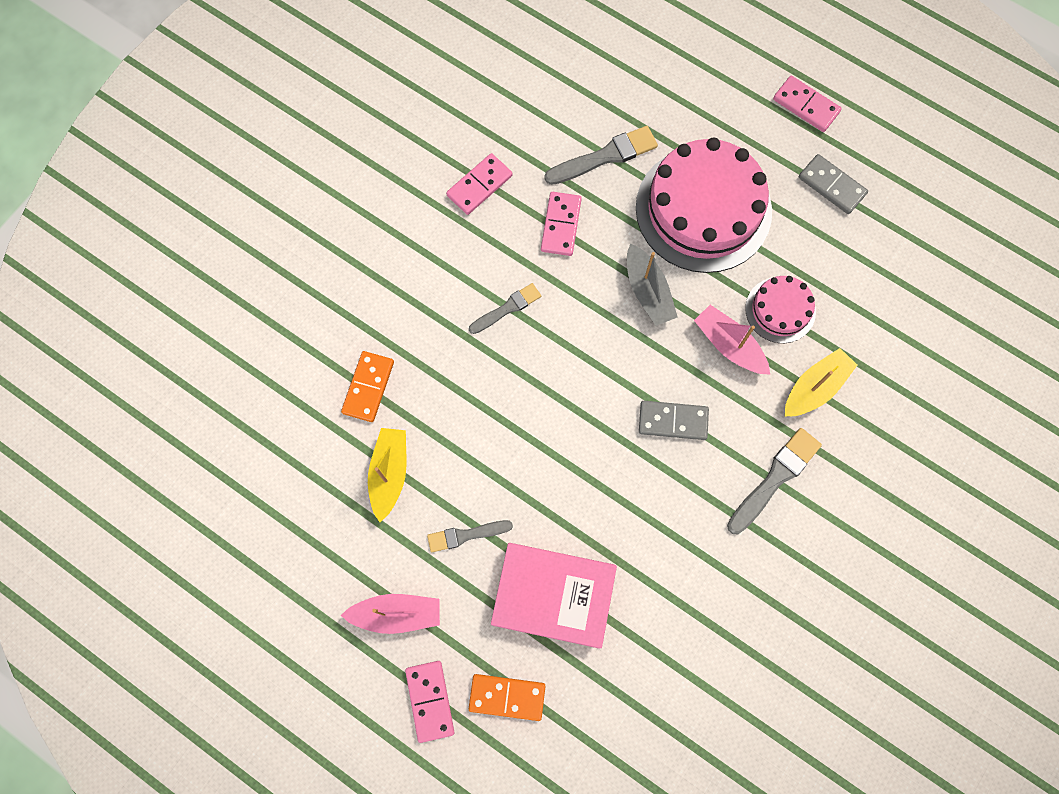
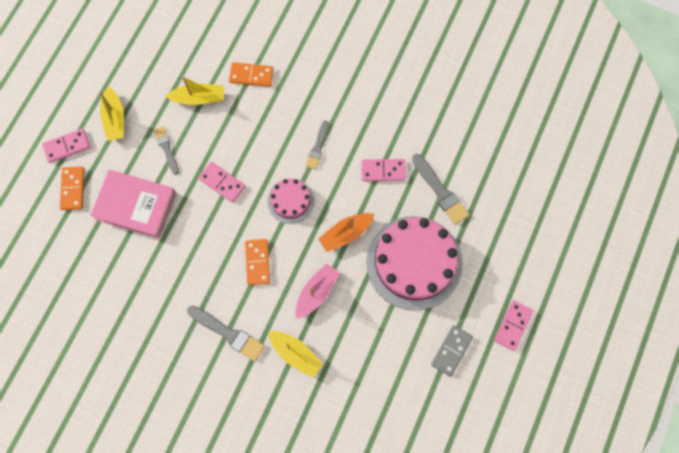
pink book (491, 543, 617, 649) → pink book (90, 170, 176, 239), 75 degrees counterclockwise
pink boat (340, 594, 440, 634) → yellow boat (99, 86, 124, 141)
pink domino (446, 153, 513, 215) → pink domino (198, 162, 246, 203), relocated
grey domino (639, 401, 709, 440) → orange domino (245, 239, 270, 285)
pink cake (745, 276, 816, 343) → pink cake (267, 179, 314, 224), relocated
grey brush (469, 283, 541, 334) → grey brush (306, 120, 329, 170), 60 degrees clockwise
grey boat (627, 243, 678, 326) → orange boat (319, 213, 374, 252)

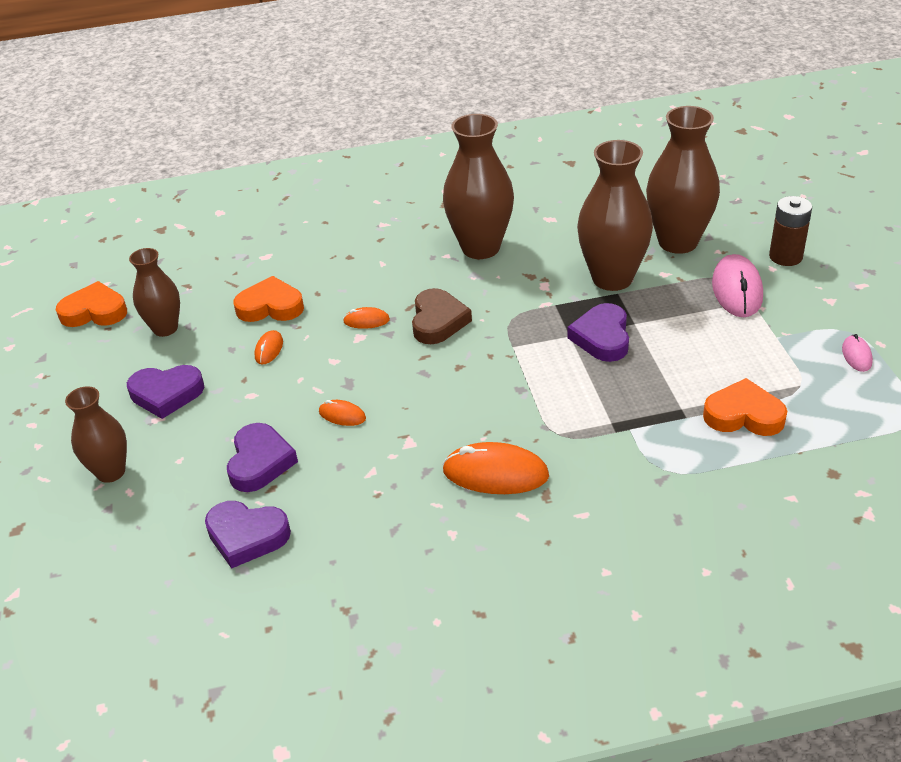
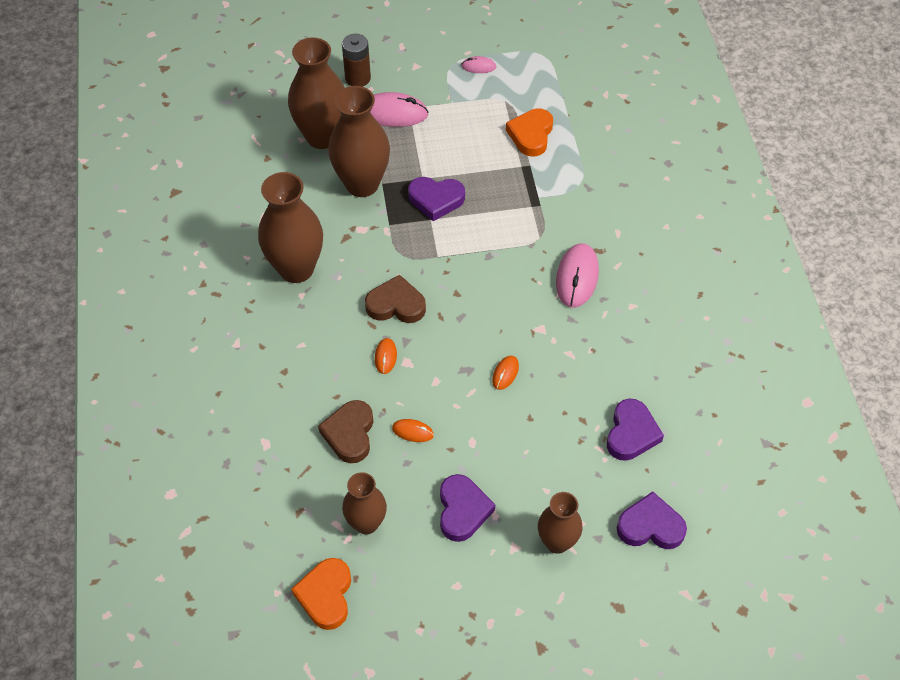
orange heart (234, 276, 304, 322) → brown heart (318, 400, 373, 463)
orange mouse (442, 442, 549, 494) → pink mouse (556, 243, 599, 307)
purple heart (227, 423, 298, 492) → purple heart (617, 492, 687, 549), relocated

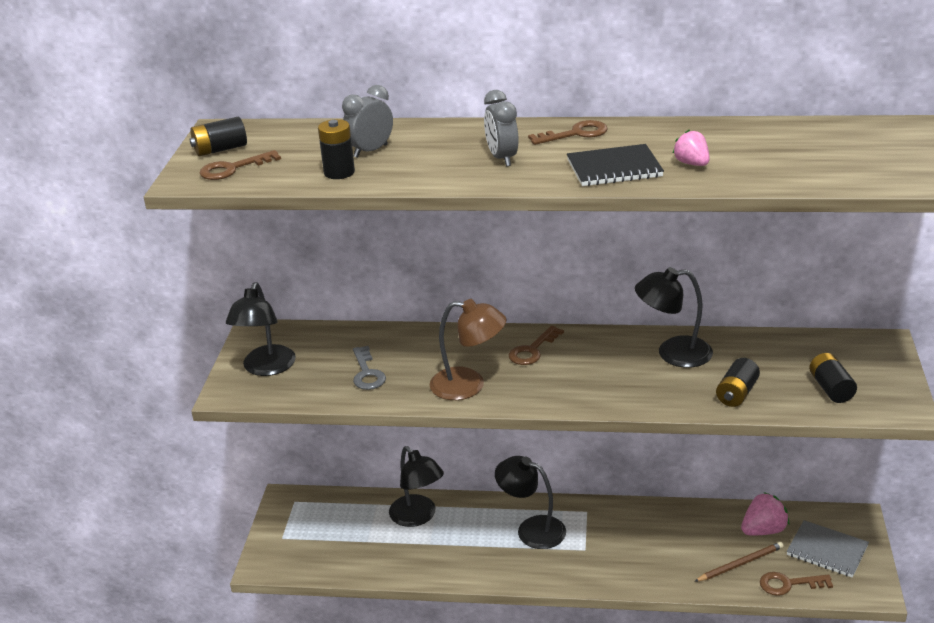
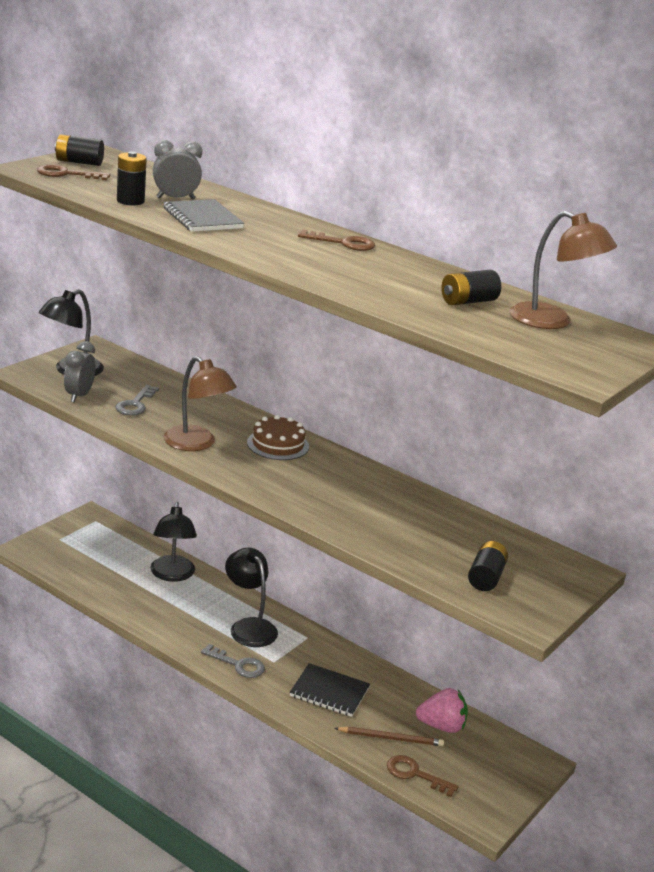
grey clock (484, 90, 519, 166) → grey clock (64, 341, 96, 402), relocated
grey notebook (787, 520, 869, 577) → grey notebook (163, 199, 244, 232), relocated
- → grey key (201, 644, 265, 678)
brown key (509, 325, 564, 365) → brown cake (247, 415, 309, 460)
black notebook (567, 144, 664, 186) → black notebook (290, 663, 370, 717), relocated
black battery (716, 358, 760, 407) → black battery (441, 270, 501, 305), relocated
- → brown lamp (509, 211, 617, 329)
black lamp (635, 267, 713, 368) → -
pink strawberry (673, 130, 709, 166) → -

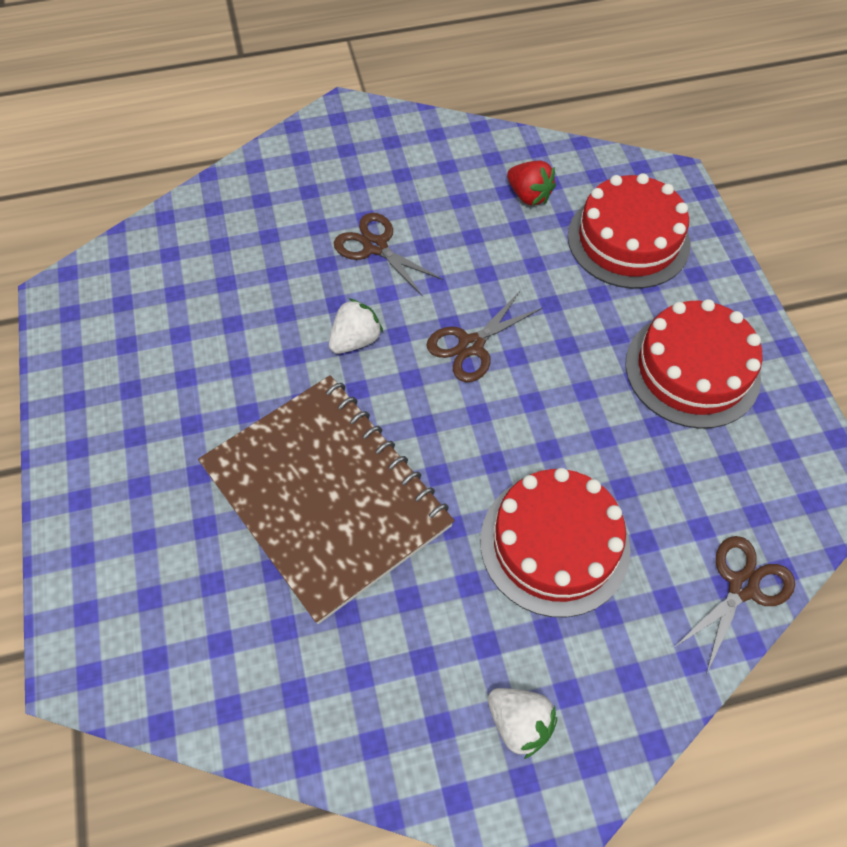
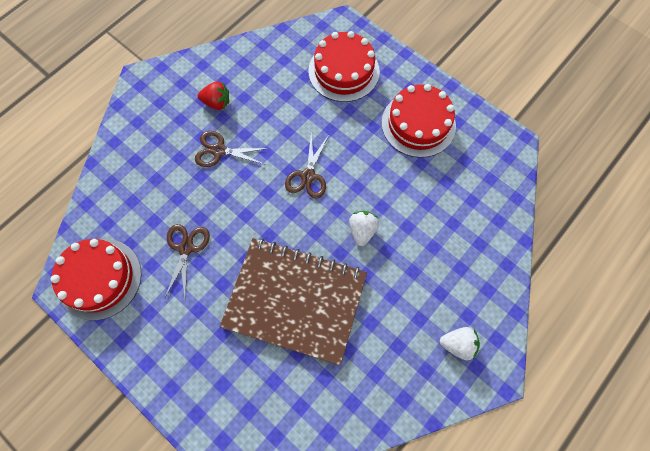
red cake (480, 468, 630, 617) → red cake (51, 239, 142, 320), relocated
brown scissors (675, 536, 795, 674) → brown scissors (165, 224, 210, 297), relocated
red strawberry (507, 161, 556, 205) → red strawberry (198, 82, 229, 110), relocated
white strawberry (329, 298, 383, 354) → white strawberry (349, 211, 379, 246), relocated

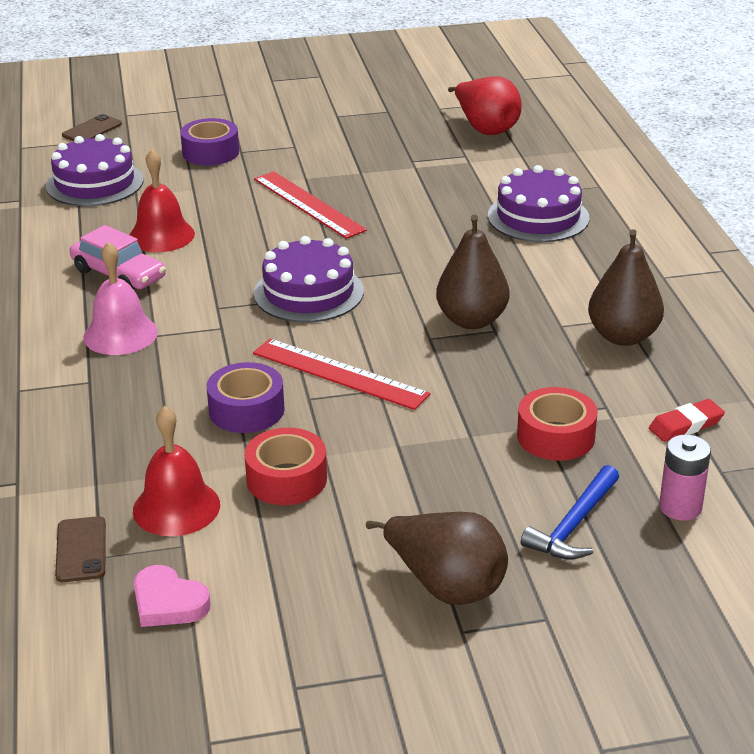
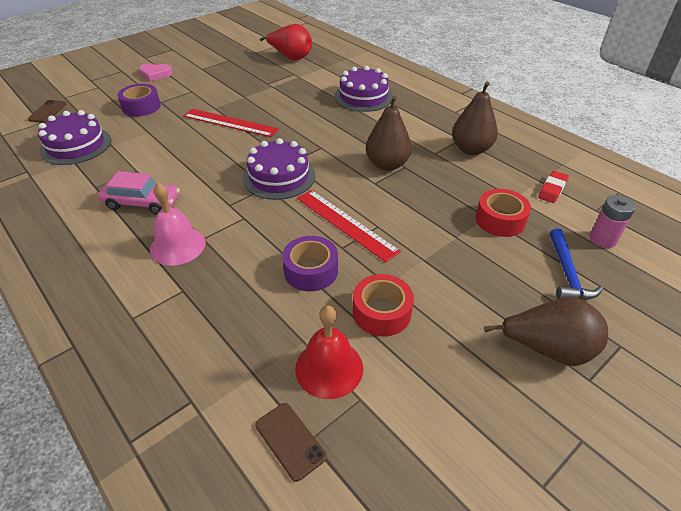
pink heart (134, 565, 211, 627) → pink heart (139, 63, 172, 82), relocated
red ruler (253, 339, 431, 410) → red ruler (297, 190, 401, 262), 45 degrees clockwise
red bell (129, 149, 195, 252) → -

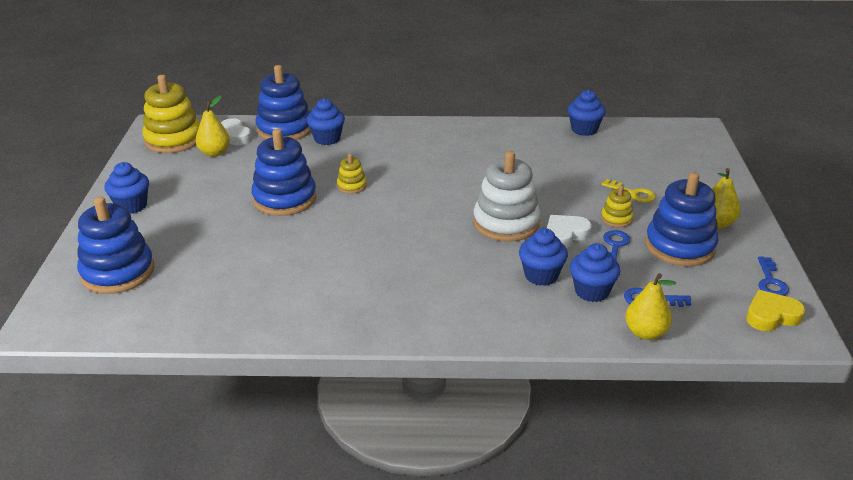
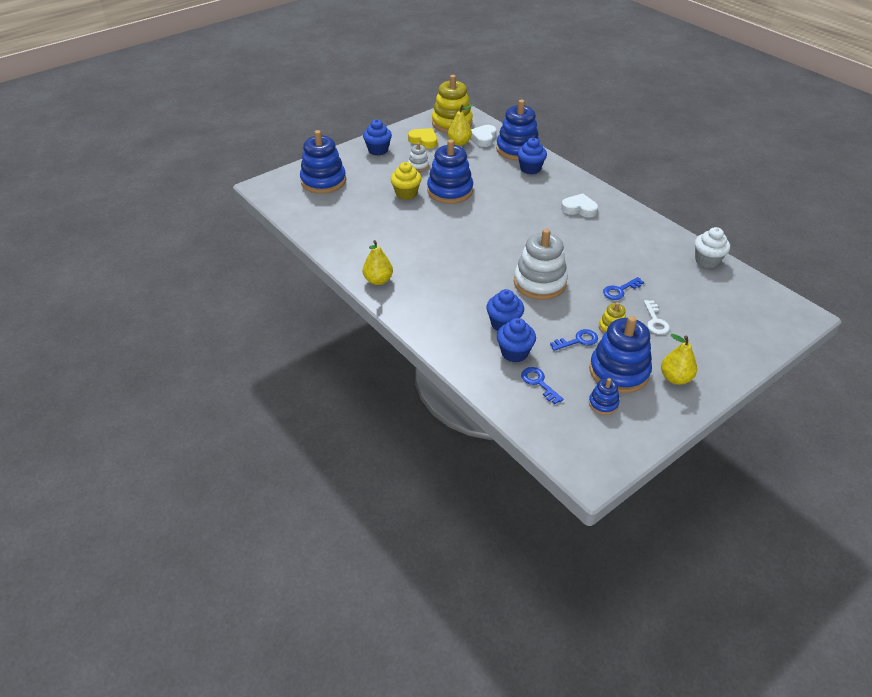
yellow pear (625, 273, 676, 340) → yellow pear (363, 240, 393, 285), relocated
- → yellow cupcake (390, 162, 422, 200)
yellow heart (746, 290, 805, 331) → yellow heart (408, 128, 437, 149), relocated
- → white stacking toy (408, 142, 429, 171)
white heart (547, 215, 592, 248) → white heart (561, 193, 598, 217), relocated
- → blue stacking toy (589, 378, 619, 415)
blue key (758, 256, 789, 296) → blue key (603, 277, 644, 300), relocated
yellow key (601, 179, 656, 203) → white key (644, 300, 670, 334)
blue cupcake (568, 89, 606, 136) → white cupcake (695, 227, 730, 268)
yellow stacking toy (337, 154, 367, 194) → -

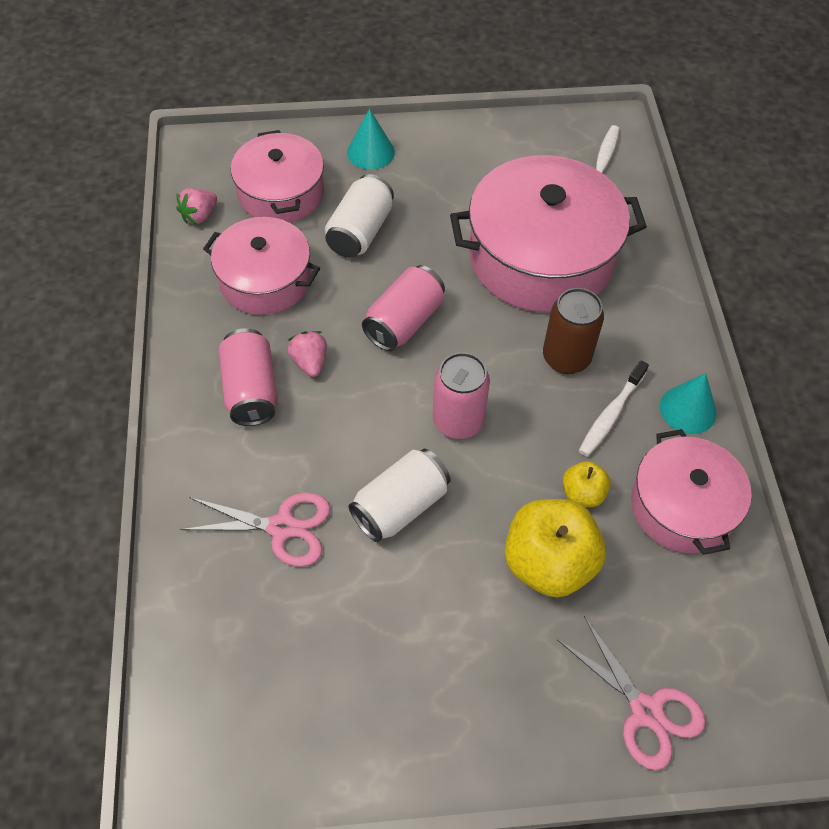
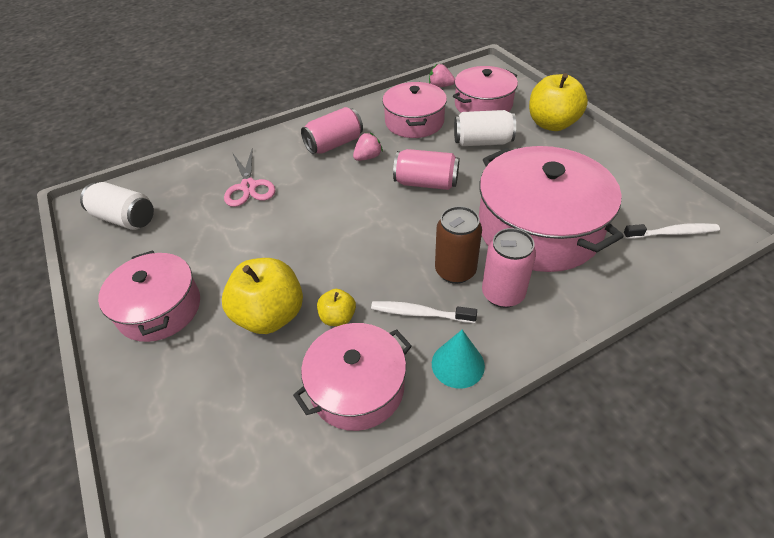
white can (349, 449, 451, 542) → white can (80, 182, 154, 230), relocated
- → pink pot (98, 250, 200, 342)
pink can (433, 352, 490, 439) → pink can (482, 228, 536, 308), relocated
turquoise cone (347, 109, 395, 170) → yellow apple (529, 73, 588, 131)
pink scissors (557, 616, 706, 771) → -

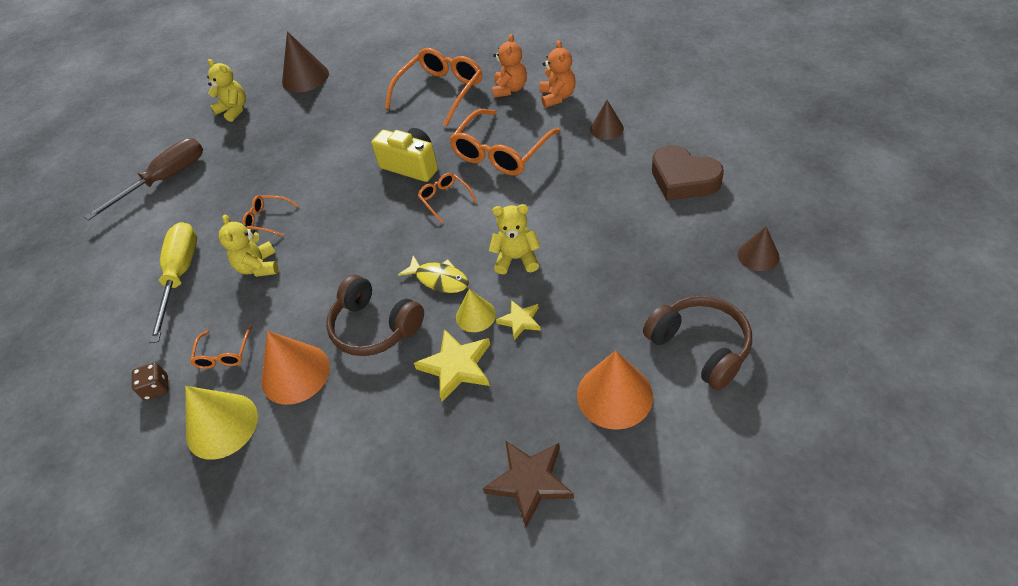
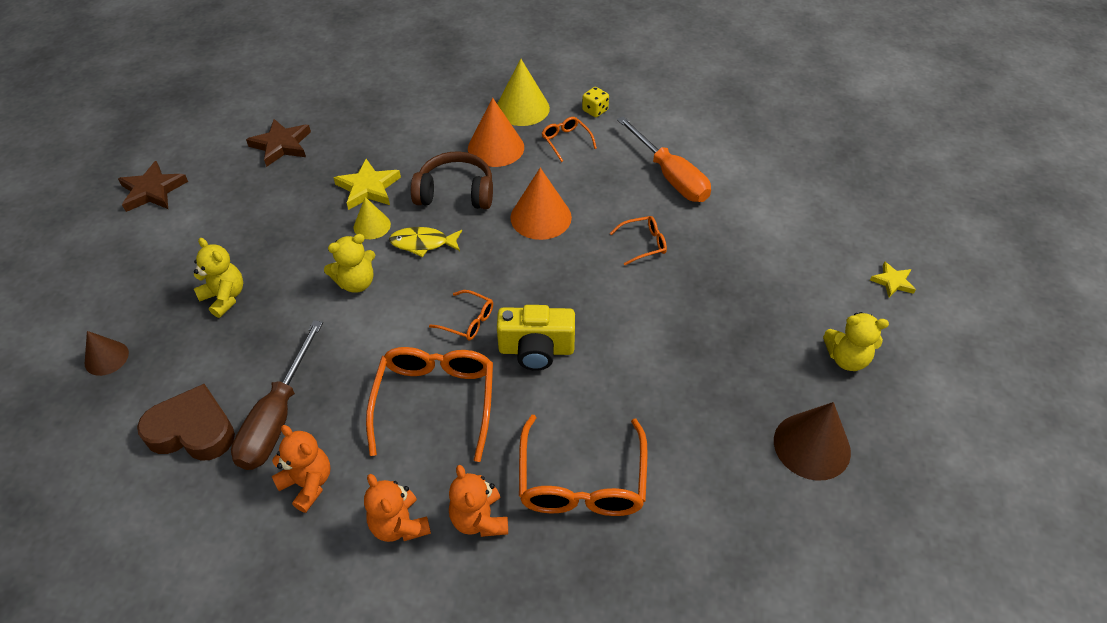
- → brown star (118, 161, 188, 212)
yellow teddy bear (219, 215, 278, 277) → yellow teddy bear (194, 238, 243, 318), relocated
brown screwdriver (84, 138, 203, 221) → brown screwdriver (231, 320, 323, 470), relocated
brown cone (590, 100, 624, 140) → orange teddy bear (272, 425, 330, 513)
orange cone (577, 351, 653, 430) → orange cone (510, 168, 572, 240), relocated
brown dice (132, 362, 169, 400) → yellow dice (582, 87, 609, 117)
yellow screwdriver (149, 222, 197, 343) → orange screwdriver (617, 116, 711, 202)
yellow star (496, 300, 541, 340) → yellow star (870, 261, 916, 298), relocated
brown headphones (643, 295, 752, 390) → -

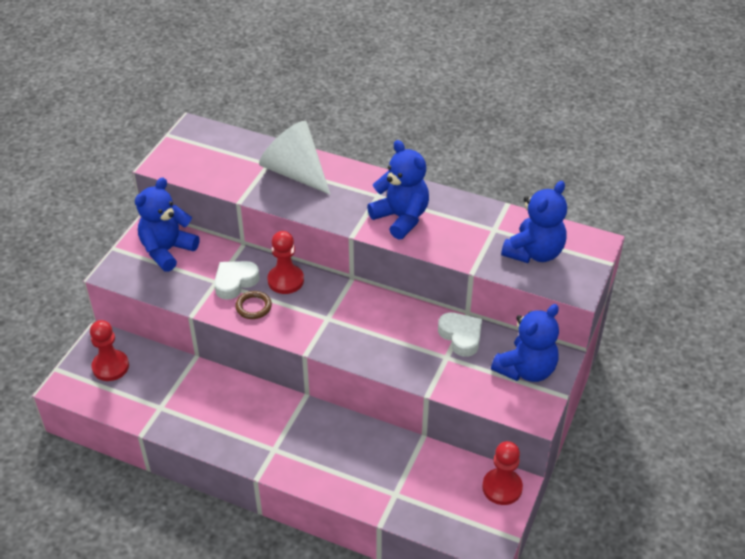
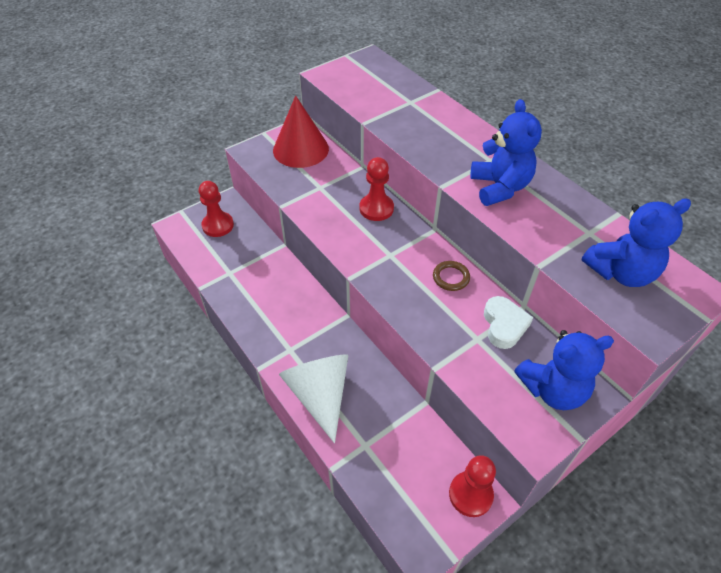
blue teddy bear (135, 177, 200, 272) → red cone (273, 95, 329, 168)
white cone (259, 121, 330, 194) → white cone (279, 354, 349, 443), relocated
brown ring (235, 291, 272, 319) → brown ring (433, 261, 470, 291), relocated
white heart (214, 261, 260, 300) → -

